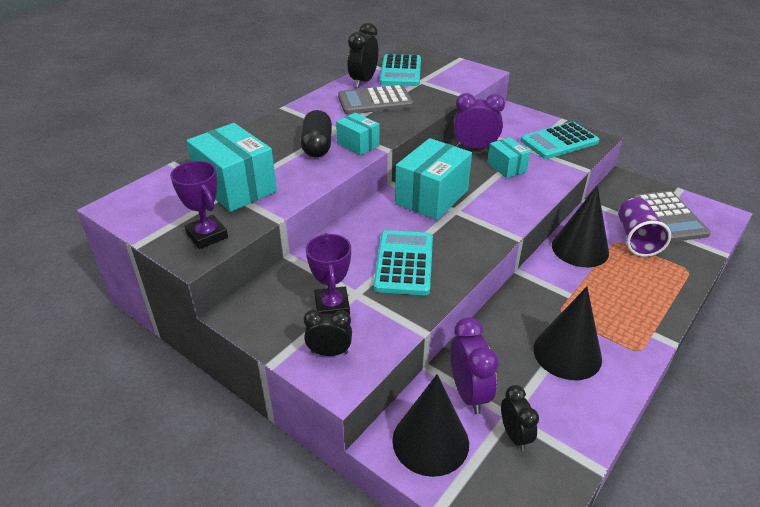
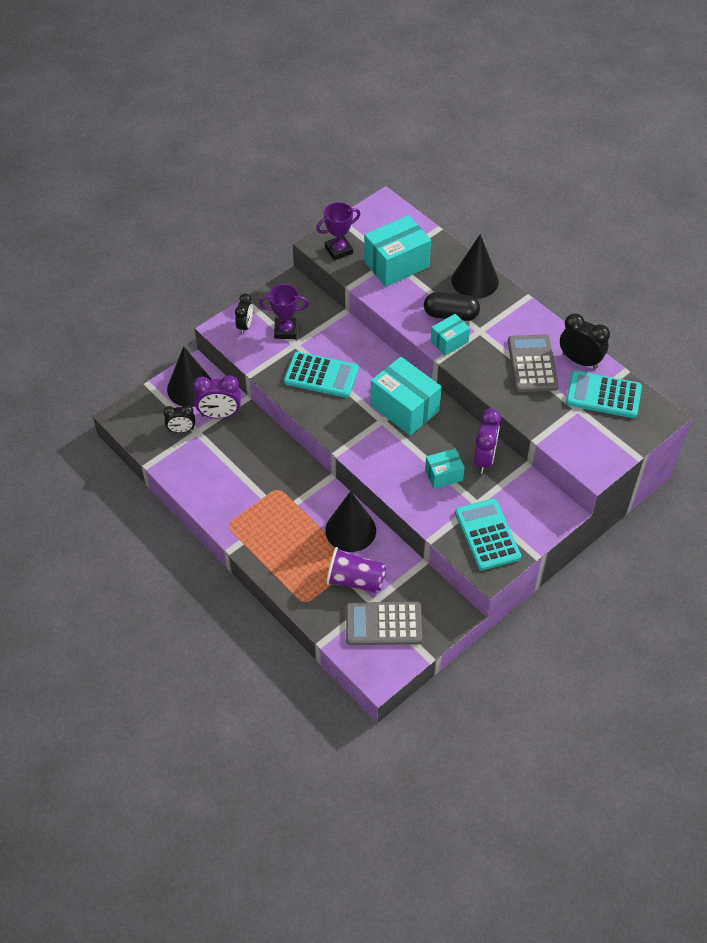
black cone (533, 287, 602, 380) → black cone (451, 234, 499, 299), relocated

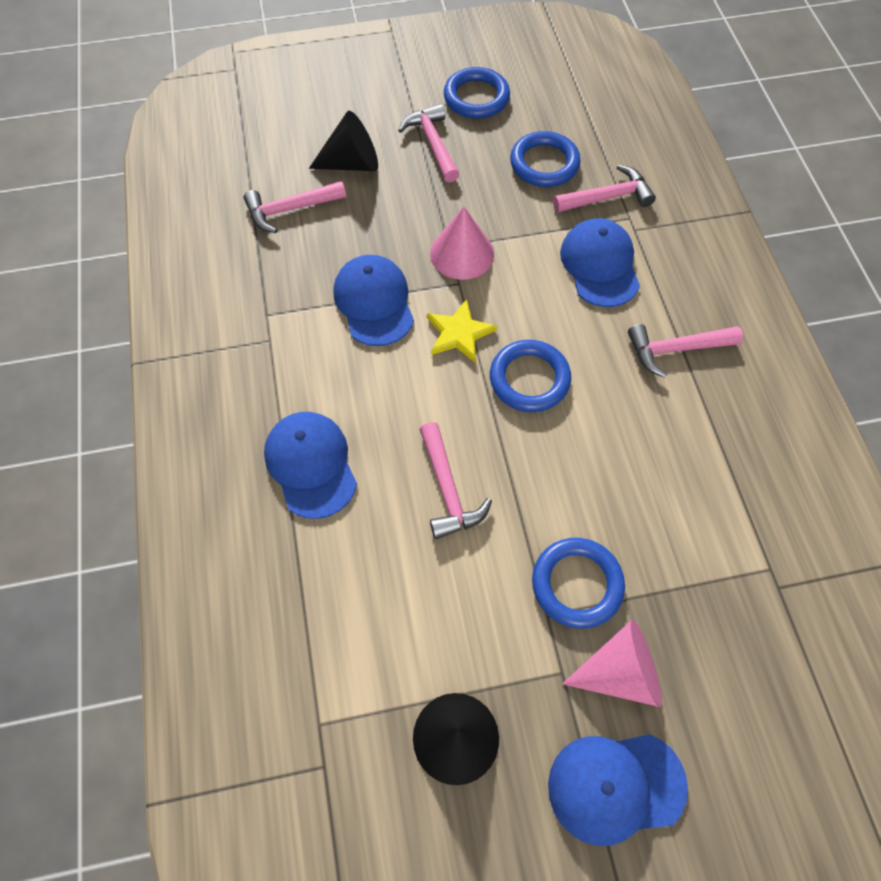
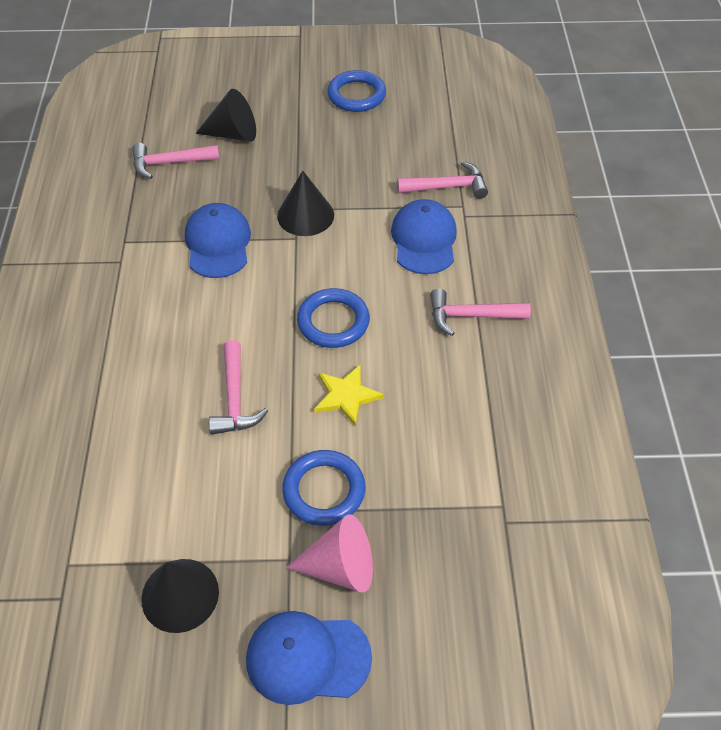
pink cone (430, 207, 494, 280) → black cone (277, 171, 334, 236)
yellow star (427, 299, 497, 362) → yellow star (314, 365, 384, 426), relocated
blue cap (264, 412, 357, 519) → -
pink hammer (398, 104, 459, 182) → -
blue ring (510, 131, 581, 187) → -

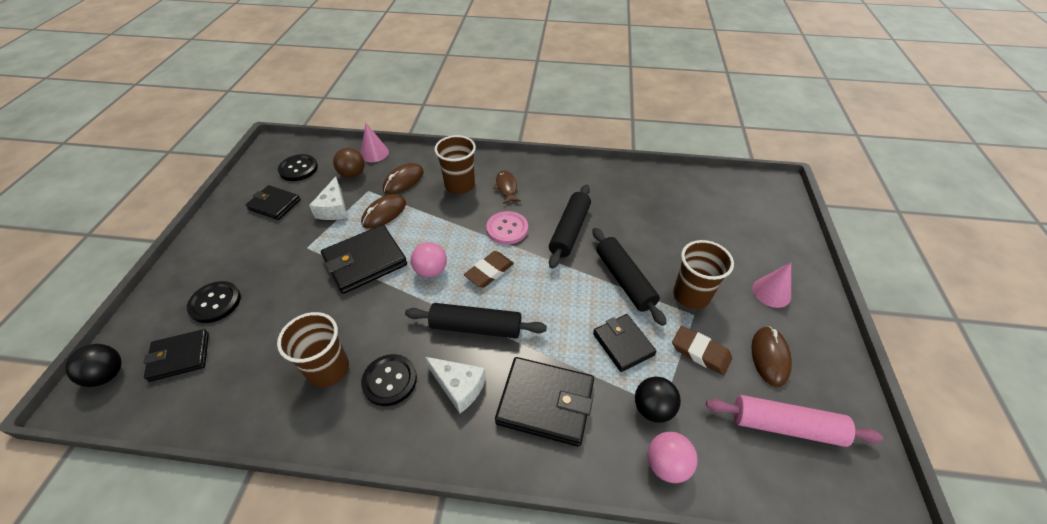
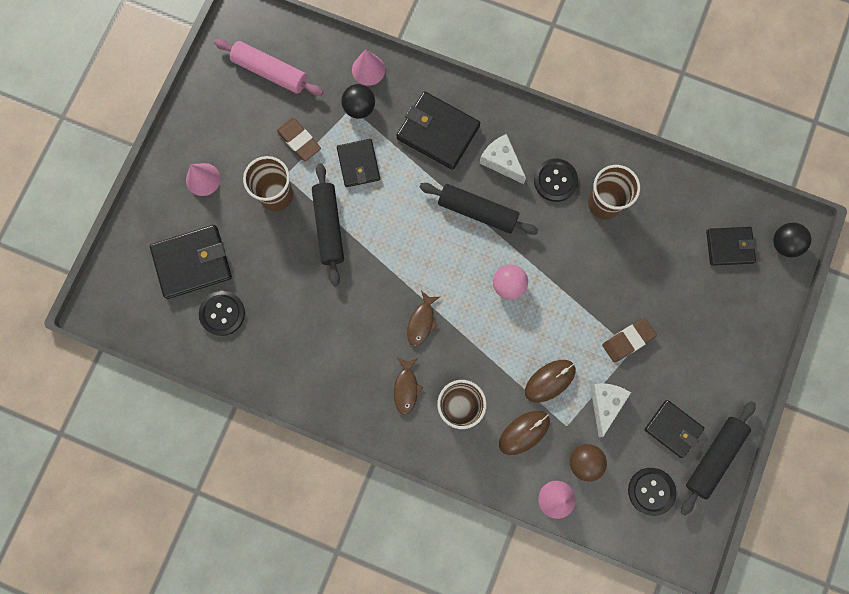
black wallet (321, 225, 407, 294) → black wallet (150, 225, 232, 299), relocated
black button (187, 281, 241, 323) → black button (199, 291, 245, 336), relocated
pink ball (647, 432, 698, 483) → pink cone (352, 49, 385, 86)
pink button (486, 211, 528, 245) → brown fish (407, 291, 440, 346)
brown eraser (464, 251, 514, 288) → brown eraser (602, 318, 657, 362), relocated
black rolling pin (549, 184, 591, 269) → black rolling pin (681, 401, 756, 515), relocated
brown mouse (751, 326, 792, 387) → -

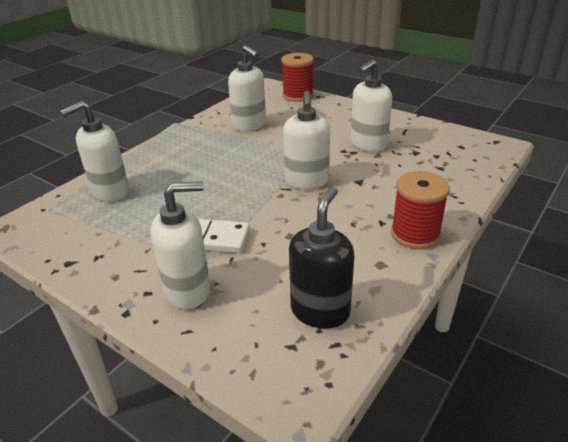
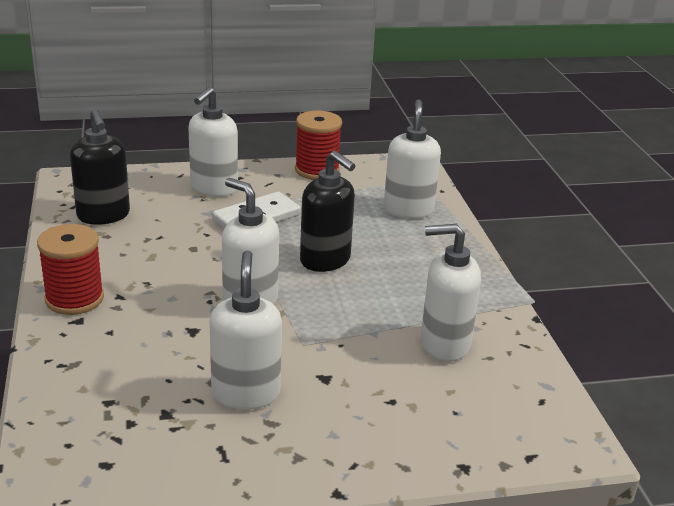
red spool (281, 53, 314, 102) → red spool (295, 111, 342, 180), relocated
- → black soap dispenser (300, 151, 356, 272)

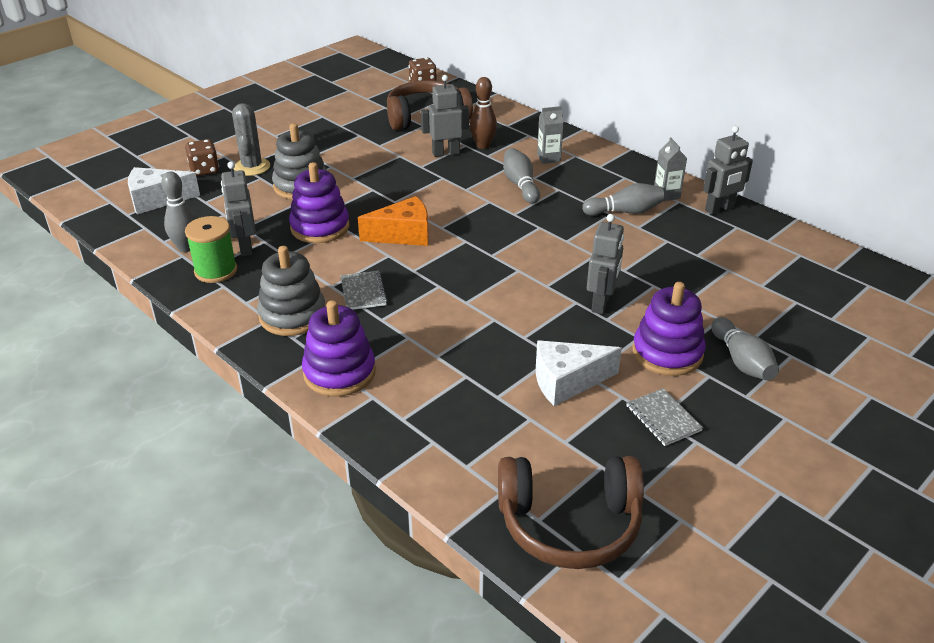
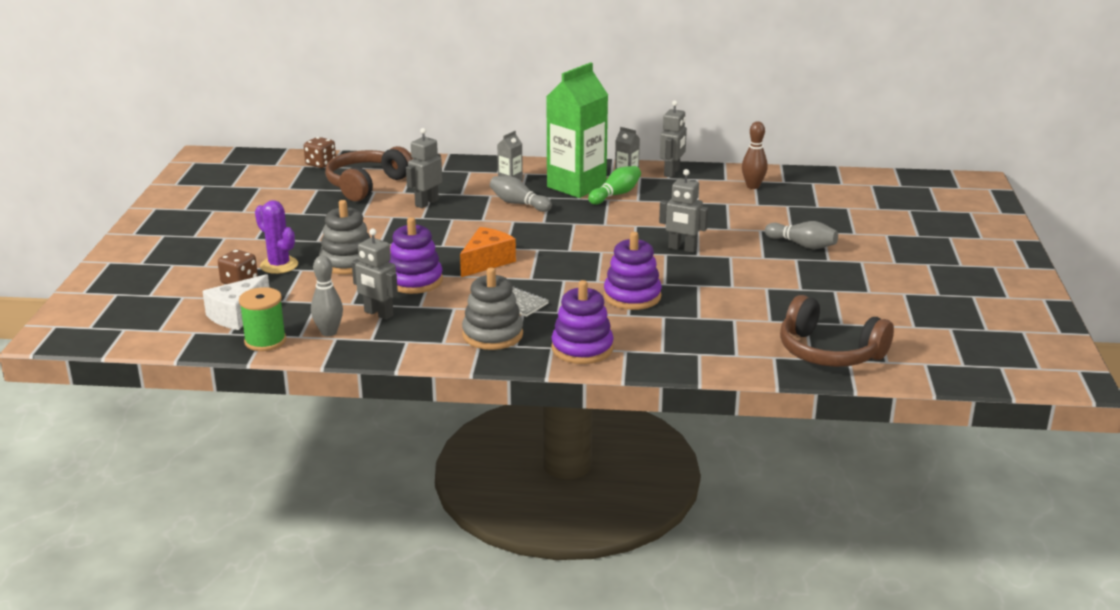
green spool (185, 216, 237, 283) → green spool (239, 287, 286, 351), relocated
grey cactus (232, 103, 270, 176) → purple cactus (255, 200, 298, 274)
- → green carton (546, 62, 608, 198)
grey bowling pin (582, 183, 665, 216) → green bowling pin (588, 166, 641, 205)
purple stacking toy (632, 282, 706, 376) → purple stacking toy (604, 232, 662, 310), relocated
grey robot (587, 214, 624, 314) → grey robot (659, 169, 708, 253), 135 degrees clockwise
brown bowling pin (470, 77, 497, 149) → brown bowling pin (742, 121, 768, 189), relocated
brown headphones (498, 456, 644, 569) → brown headphones (780, 295, 894, 367), 75 degrees clockwise
white cheese (536, 340, 622, 406) → -
grey notebook (626, 388, 703, 446) → -

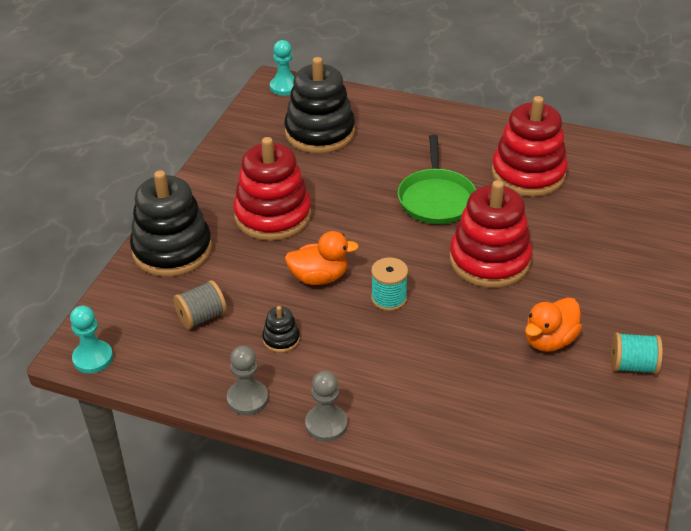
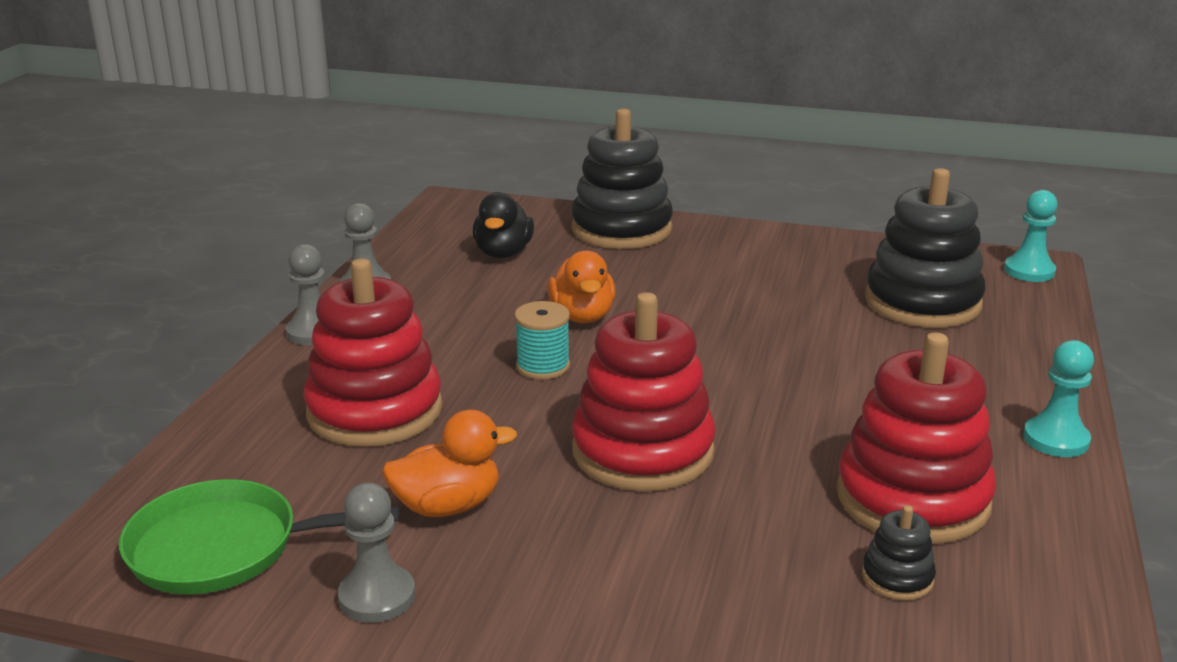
green pan (397, 134, 476, 224) → green pan (119, 479, 399, 594), relocated
red stacking toy (233, 137, 311, 241) → red stacking toy (303, 258, 443, 447), relocated
turquoise spool (611, 332, 663, 374) → grey pawn (338, 483, 415, 623)
orange duck (525, 297, 582, 352) → orange duck (382, 410, 517, 517), 120 degrees clockwise
grey spool (173, 280, 227, 329) → black duck (473, 192, 534, 258)
black stacking toy (262, 306, 300, 353) → black stacking toy (862, 505, 936, 600), relocated
turquoise pawn (70, 305, 113, 373) → turquoise pawn (1023, 340, 1094, 457), relocated

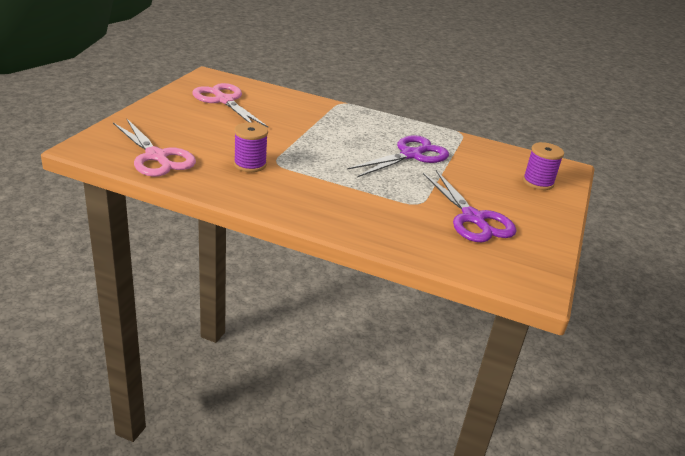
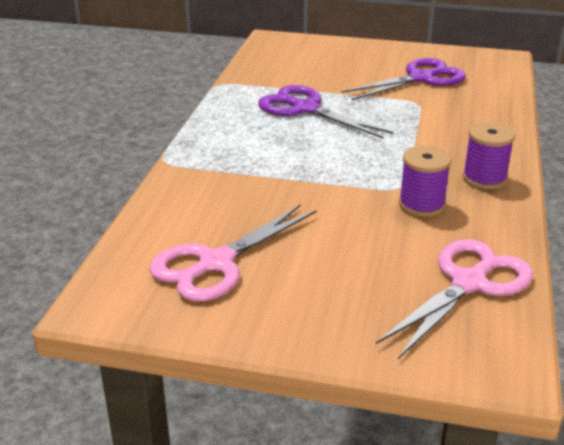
purple spool (523, 142, 564, 190) → purple spool (463, 122, 515, 189), relocated

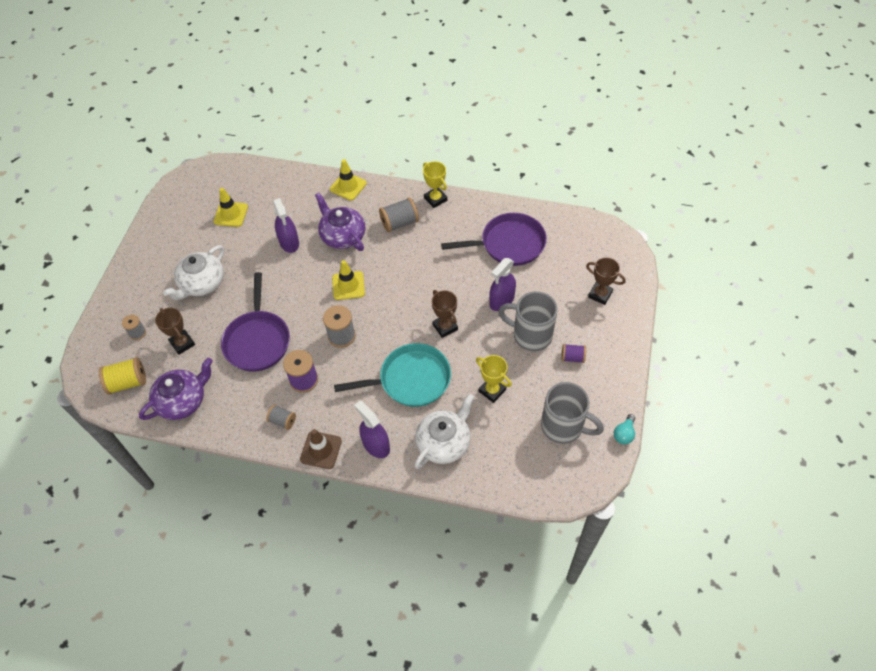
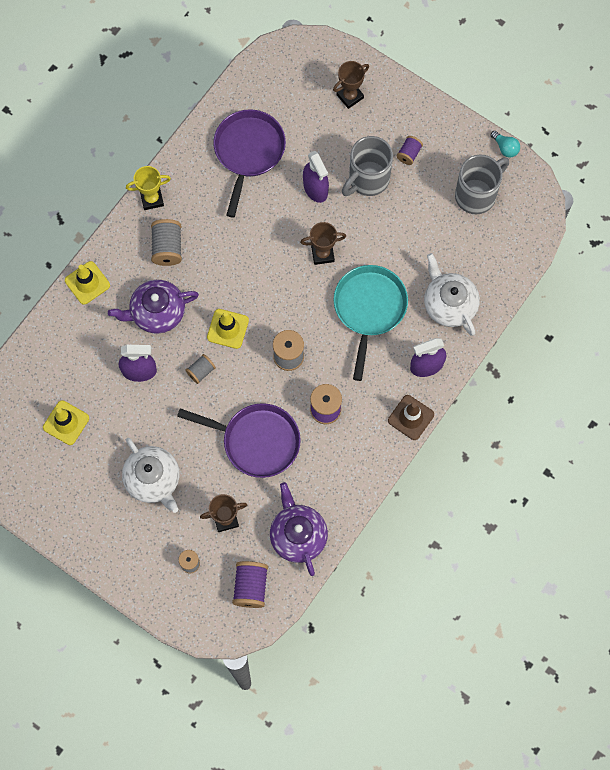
grey spool (266, 405, 296, 430) → grey spool (185, 354, 216, 384), relocated
yellow spool (99, 357, 146, 395) → purple spool (232, 561, 268, 608)
yellow trophy (476, 355, 512, 403) → -

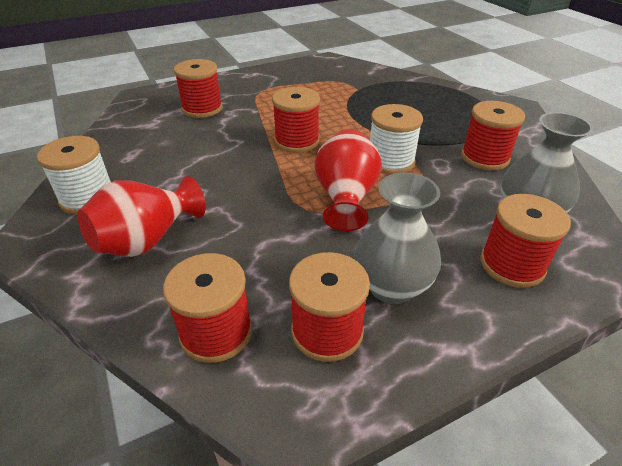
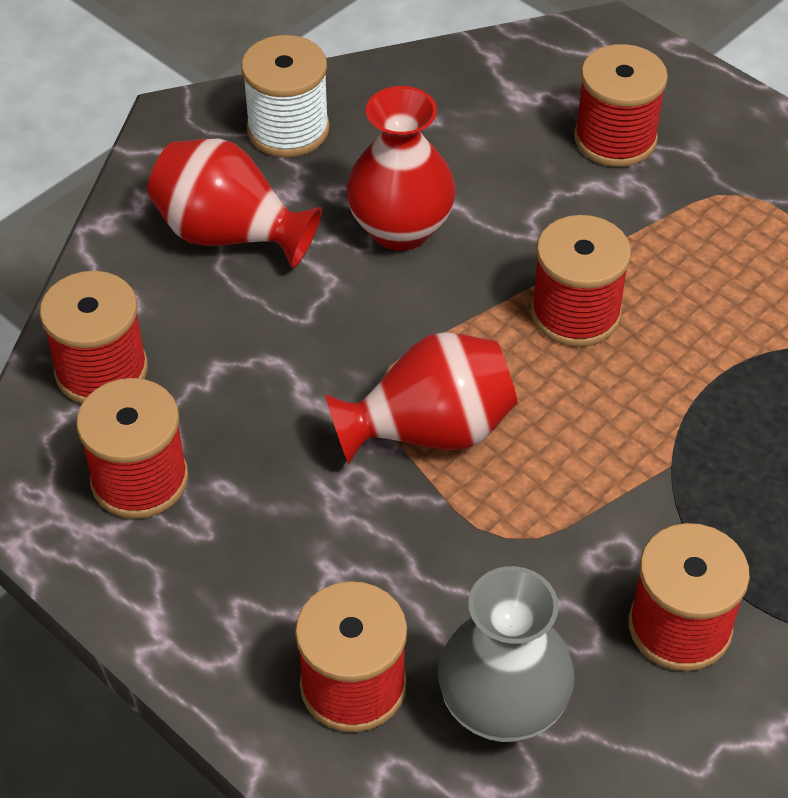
- → red vase (346, 86, 456, 251)
grey vase (354, 172, 441, 304) → -
white spool (370, 104, 423, 174) → -

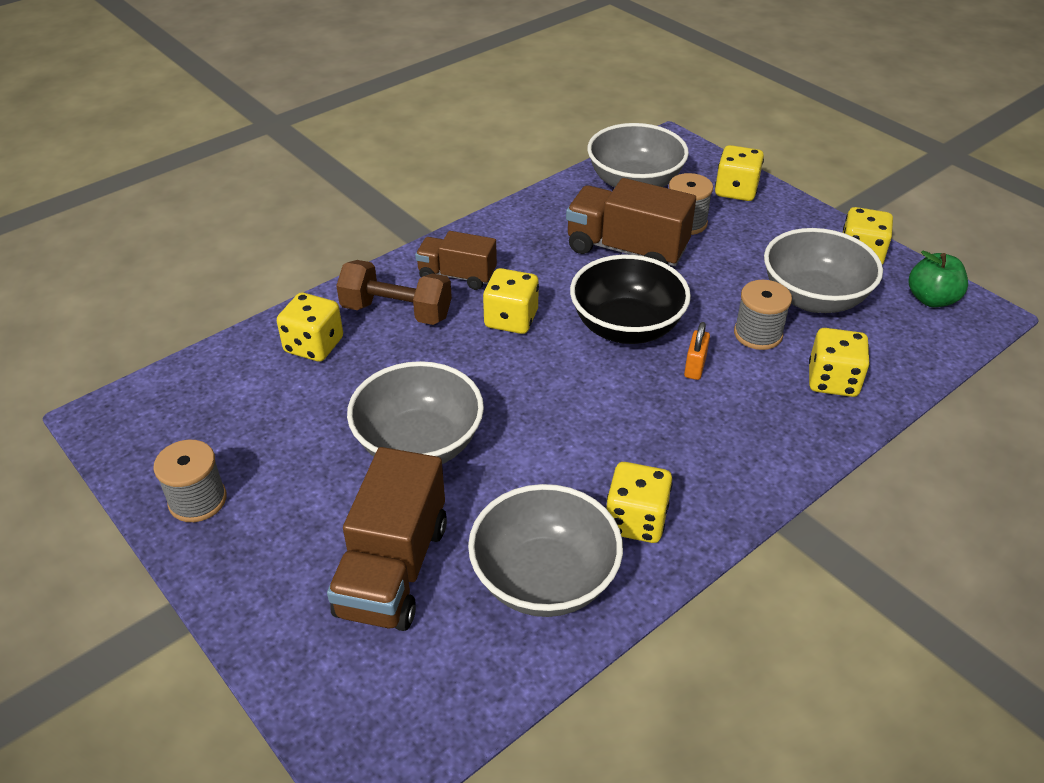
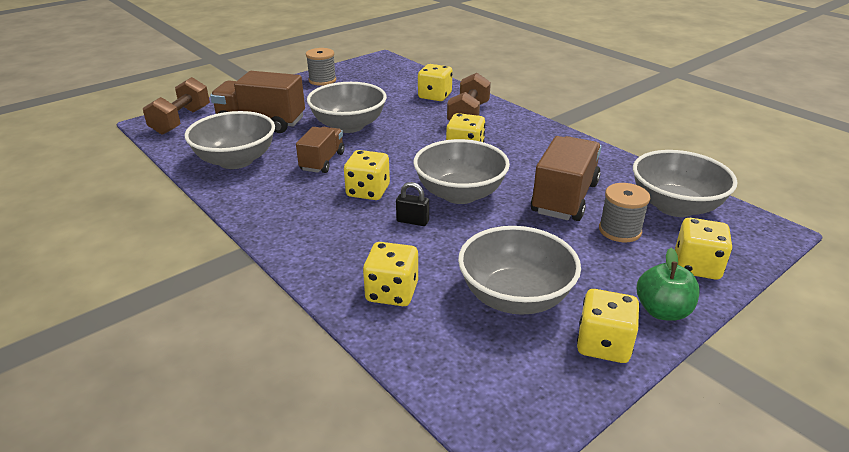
- → brown dumbbell (143, 77, 210, 135)
brown truck (415, 231, 497, 290) → brown truck (296, 127, 345, 173), relocated
yellow dice (606, 462, 673, 543) → yellow dice (344, 150, 390, 200), relocated
orange padlock (684, 322, 710, 380) → black padlock (396, 182, 429, 226)
black bowl (570, 255, 691, 344) → grey bowl (413, 139, 510, 204)
green apple (909, 251, 968, 307) → green apple (637, 248, 700, 321), relocated
grey spool (734, 280, 792, 350) → -

